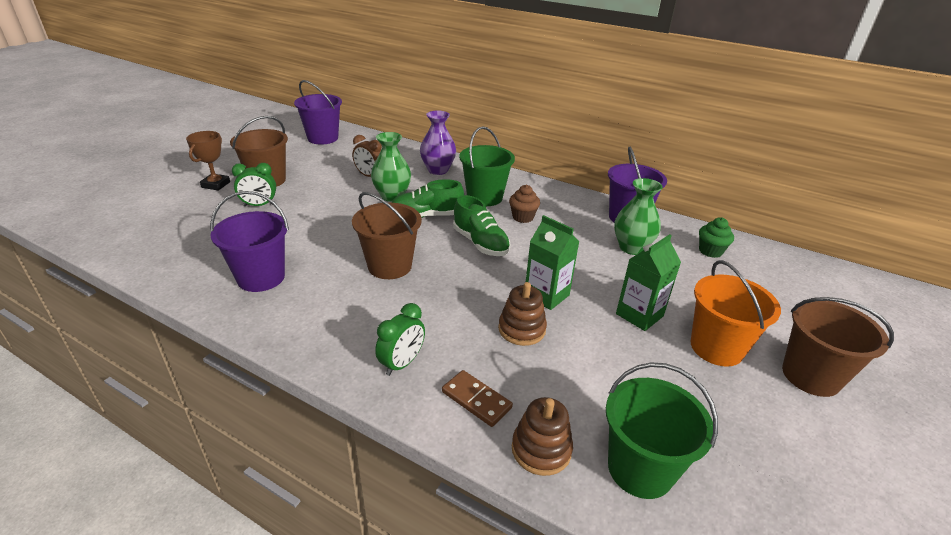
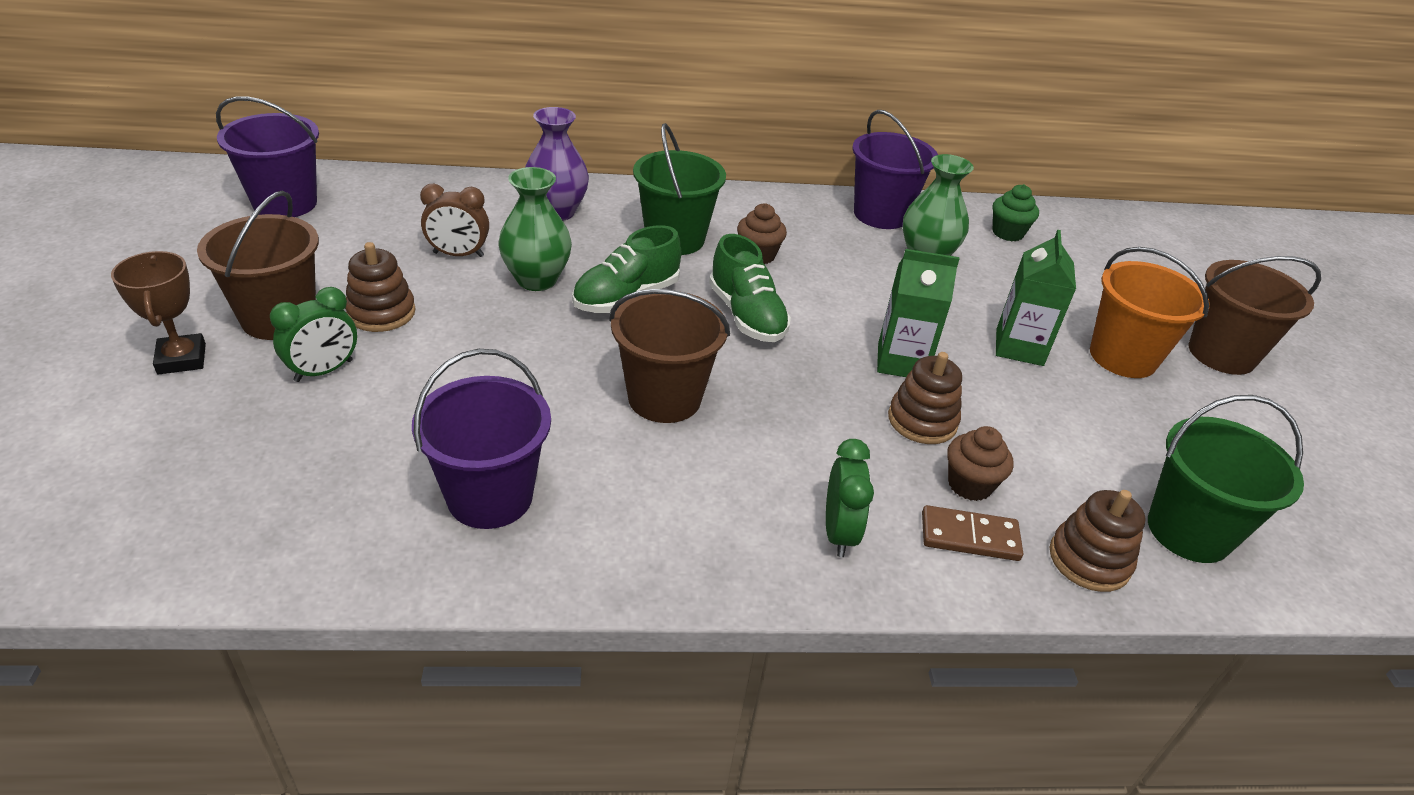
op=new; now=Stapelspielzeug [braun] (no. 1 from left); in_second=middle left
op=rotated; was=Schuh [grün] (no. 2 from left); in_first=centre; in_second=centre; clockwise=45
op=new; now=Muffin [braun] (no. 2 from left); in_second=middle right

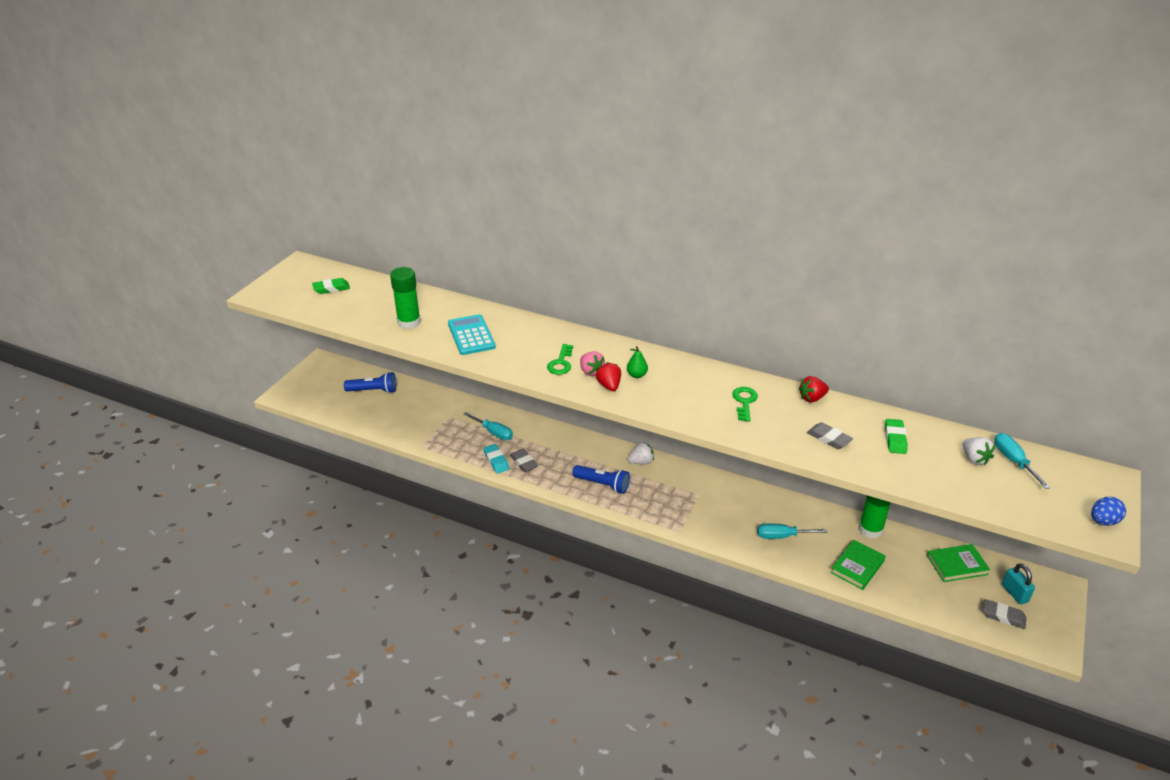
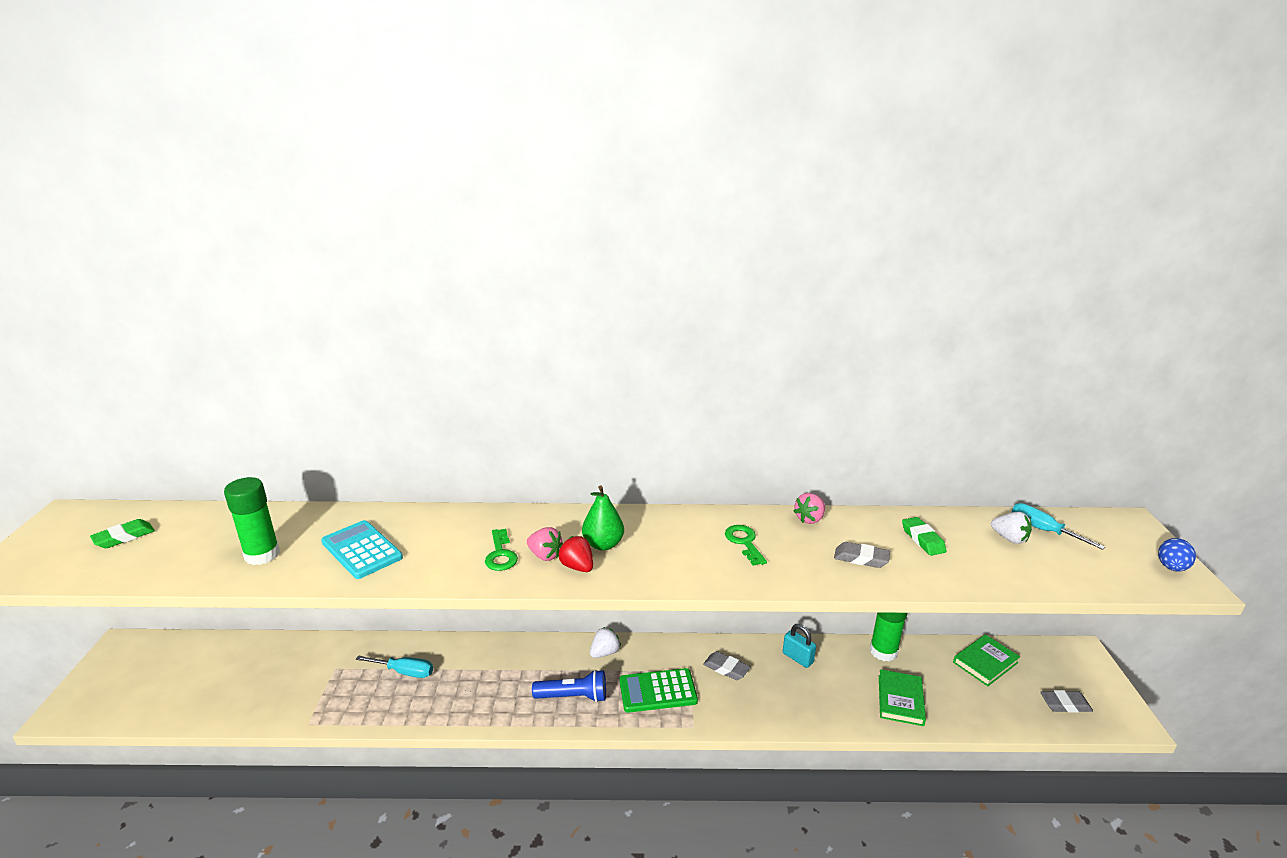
op=scaled; was=Birne [grün]; in_first=centre; in_second=centre; ratio=1.54
op=new; now=Taschenrechner [grün]; in_second=bottom centre
op=shifted; was=Radiergummi [grau] (no. 1 from left); in_first=centre; in_second=bottom centre
op=shifted; was=Vorhängeschloss [türkis]; in_first=bottom right; in_second=bottom centre
op=repainted; was=Erdbeere [rot] (no. 2 from left); now=Erdbeere [rosa] (no. 2 from left); in_first=middle right; in_second=centre
op=gone; was=Taschenlampe [blau] (no. 1 from left); in_first=middle left
op=gone; was=Radiergummi [türkis]; in_first=centre
op=gone; was=Schraubenzieher [türkis] (no. 2 from left); in_first=bottom right

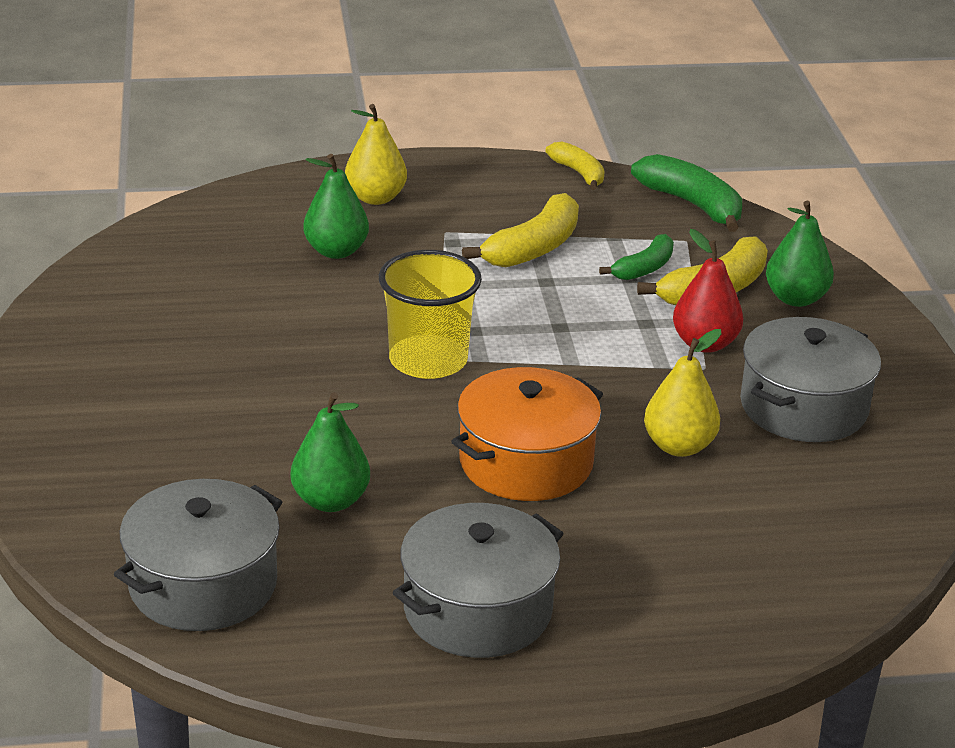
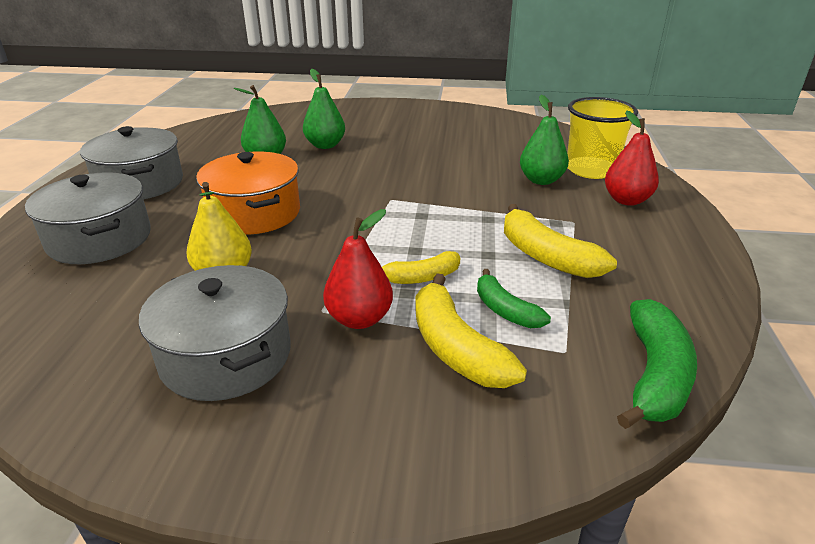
op=shifted; was=Kochtopf [grau] (no. 1 from left); in_first=bottom left; in_second=middle left
op=shifted; was=Birne [grün] (no. 3 from left in the first image); now=Birne [grün] (no. 2 from left); in_first=middle right; in_second=top centre
op=shifted; was=Banane [gelb] (no. 2 from left in the first image); now=Banane [gelb] (no. 1 from left); in_first=top centre; in_second=centre
op=shifted; was=Becher [gelb]; in_first=centre; in_second=top right
op=repainted; was=Birne [gelb] (no. 1 from left); now=Birne [rot] (no. 2 from left); in_first=top centre; in_second=top right
op=rotated; was=Banane [grün] (no. 2 from left); in_first=top right; in_second=bottom right; clockwise=-45

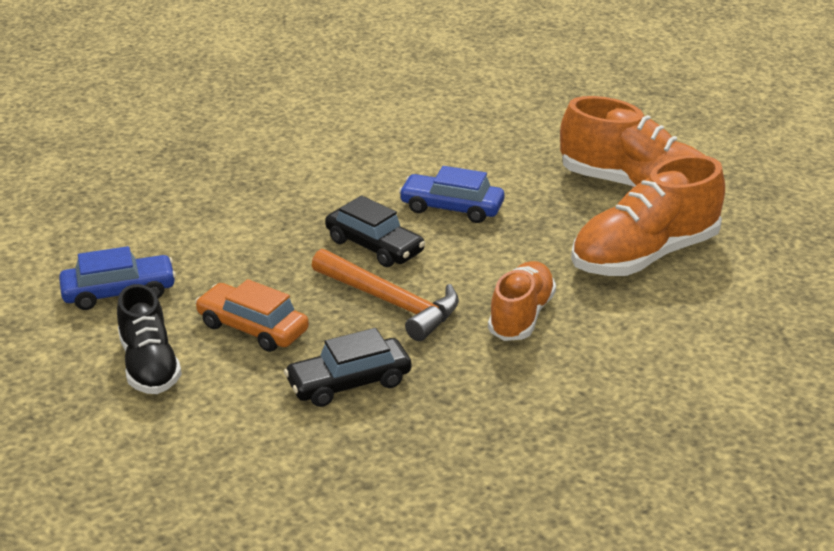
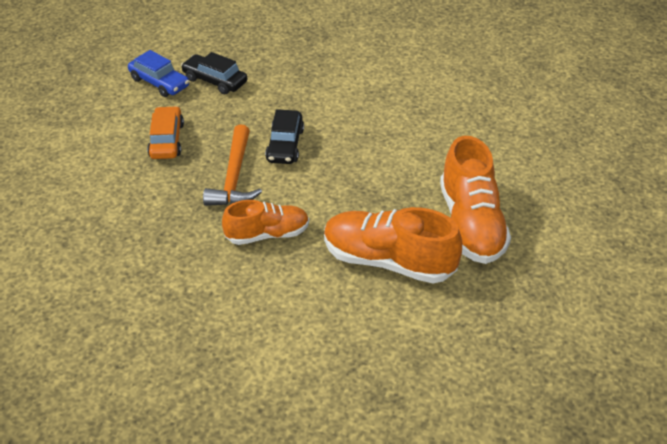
op=shifted; was=Auto [schwarz] (no. 1 from left); in_first=centre; in_second=top left
op=gone; was=Schuh [schwarz]; in_first=middle left
op=gone; was=Auto [blau] (no. 2 from left); in_first=centre

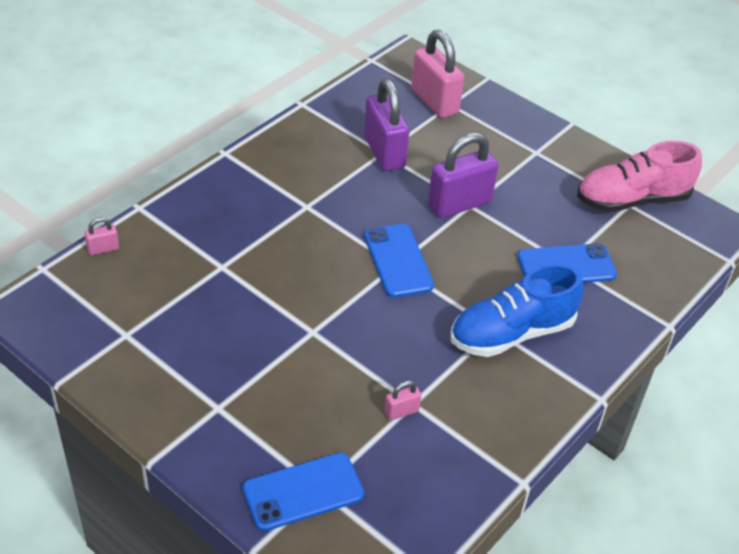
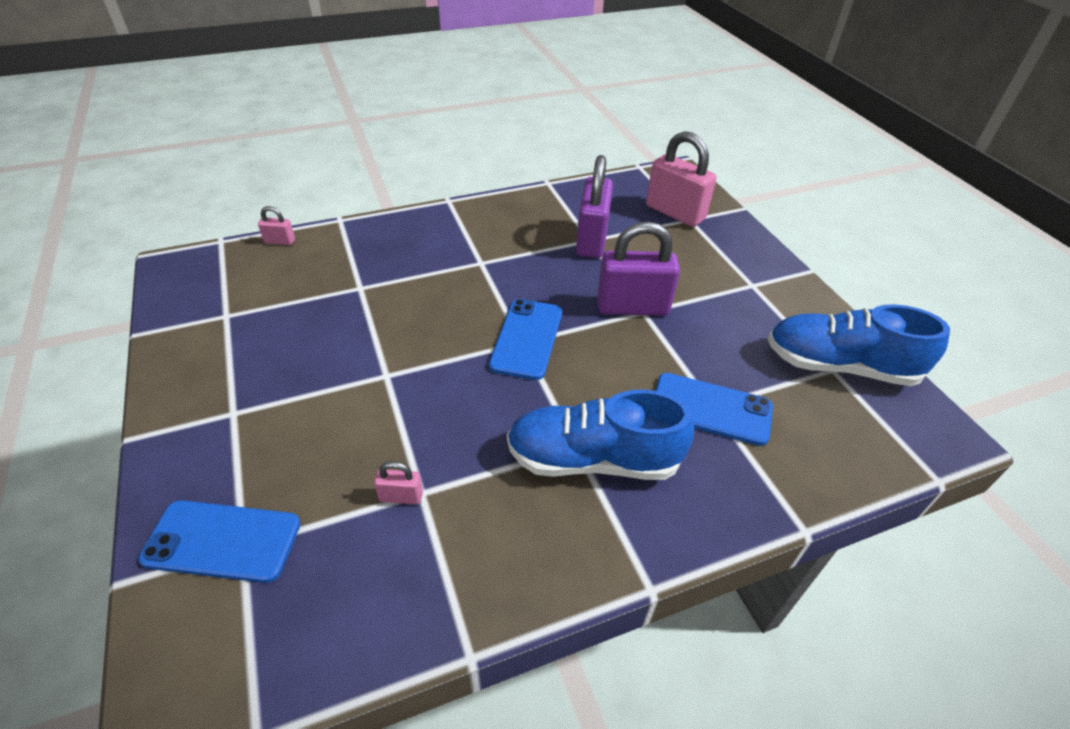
op=rotated; was=Vorhängeschloss [rosa] (no. 3 from left); in_first=top centre; in_second=top centre; clockwise=-45
op=repainted; was=Schuh [rosa]; now=Schuh [blau] (no. 2 from left); in_first=top right; in_second=middle right

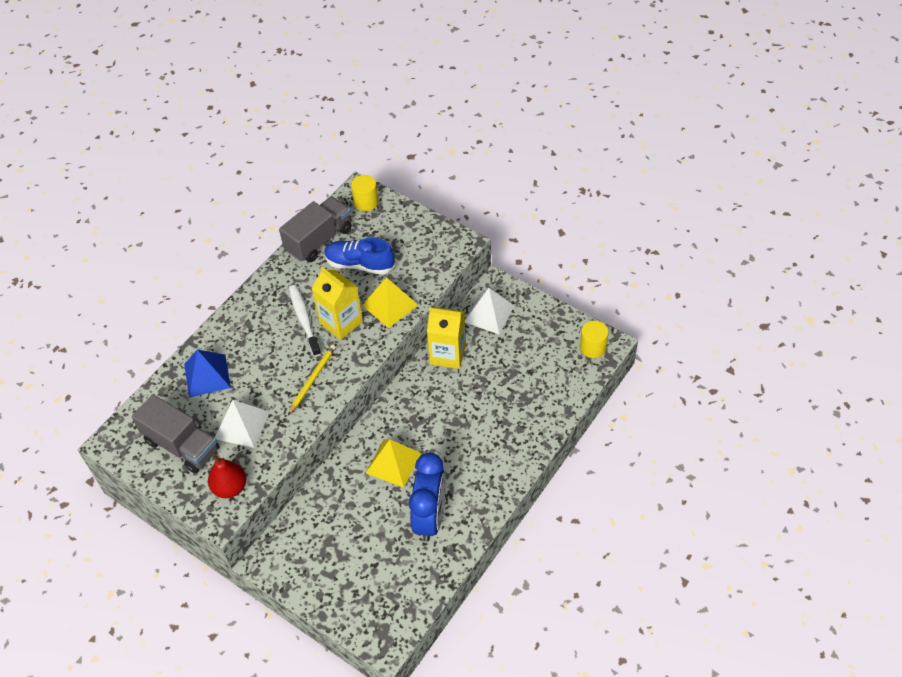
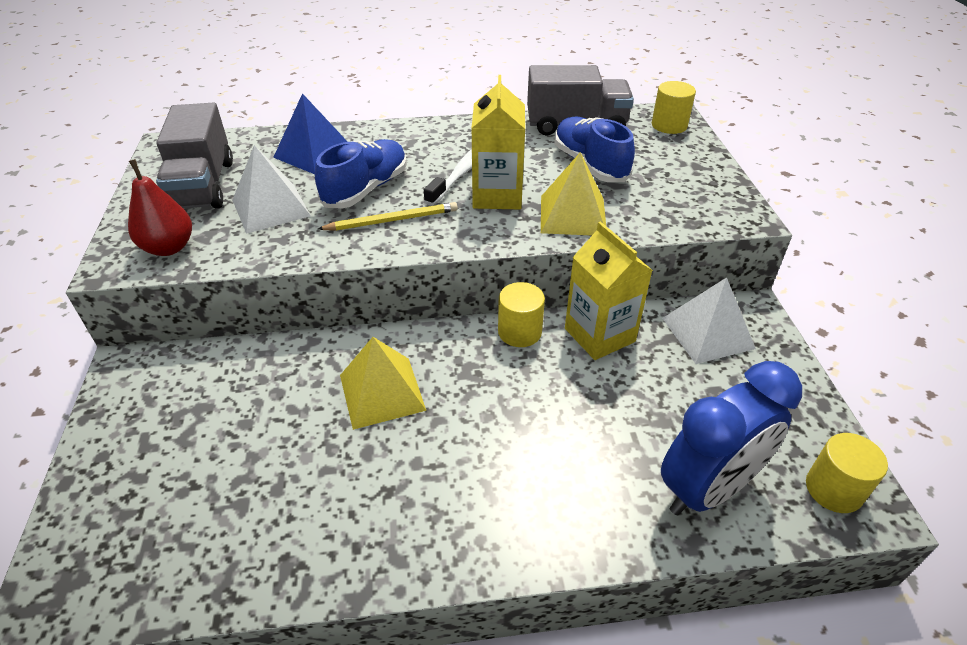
op=new; now=Schuh [blau] (no. 1 from left); in_second=top centre
op=new; now=Vollzylinder [gelb] (no. 1 from left); in_second=centre
op=shifted; was=Wecker [blau]; in_first=bottom centre; in_second=bottom right

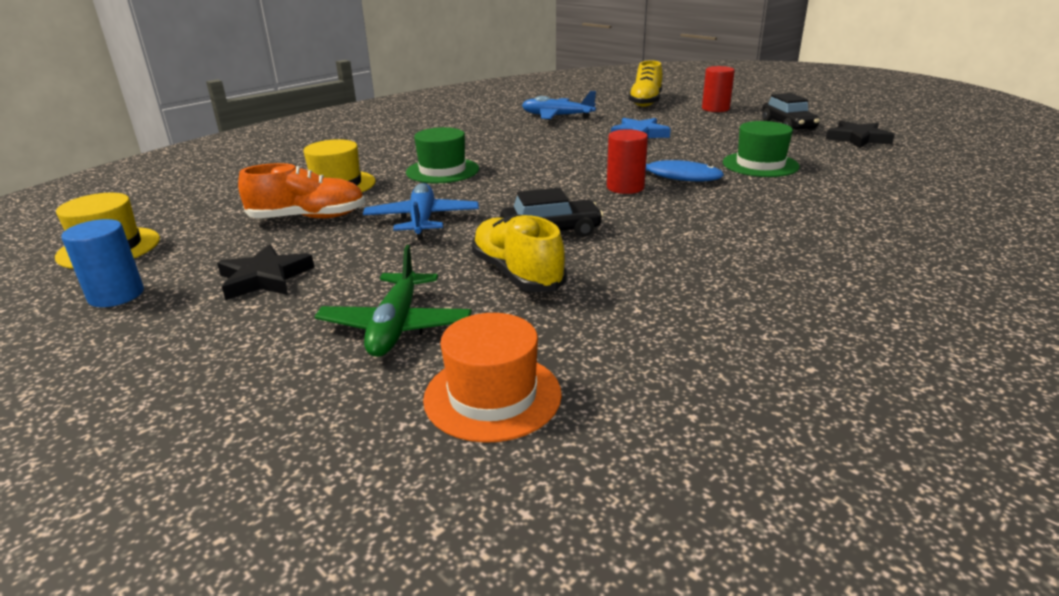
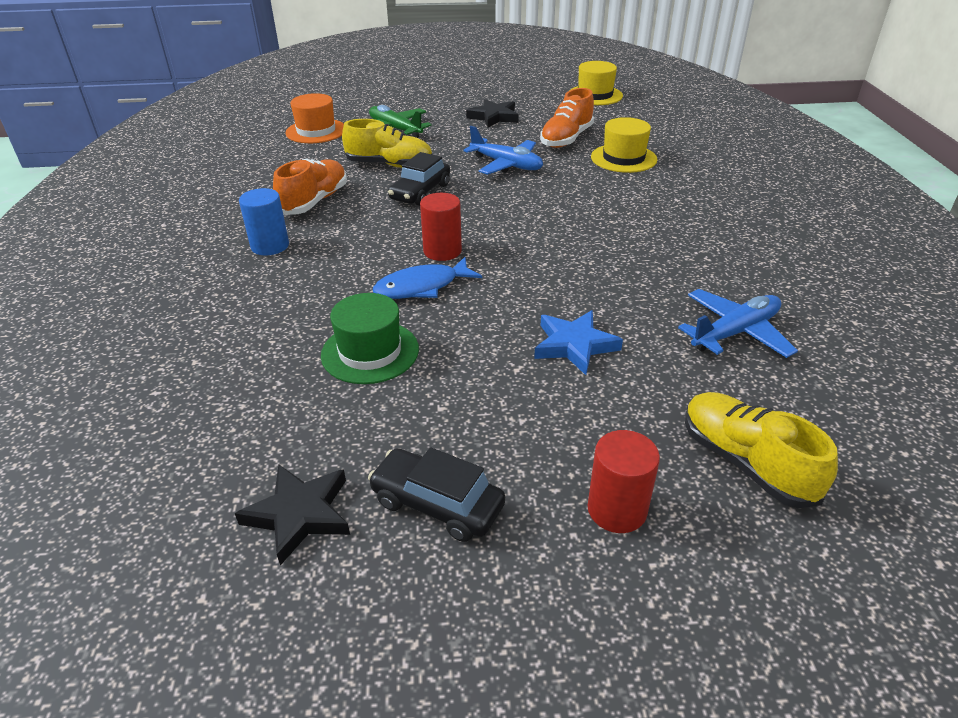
op=shifted; was=Vollzylinder [blau]; in_first=middle left; in_second=top left
op=new; now=Schuh [orange] (no. 1 from left); in_second=top left
op=gone; was=Hut [grün] (no. 1 from left); in_first=top centre

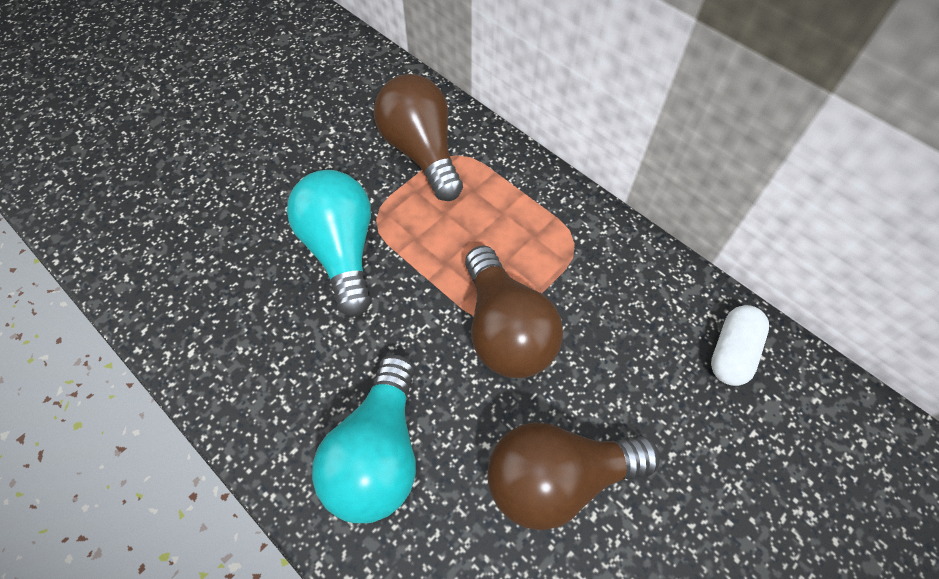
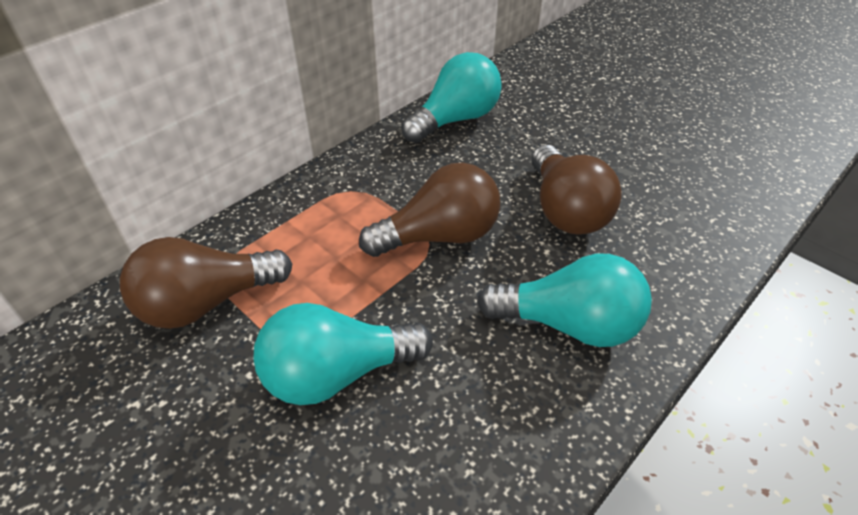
op=swapped; was=Kapsel [weiß]; now=Glühbirne [türkis] (no. 2 from left); in_first=middle right; in_second=top centre

